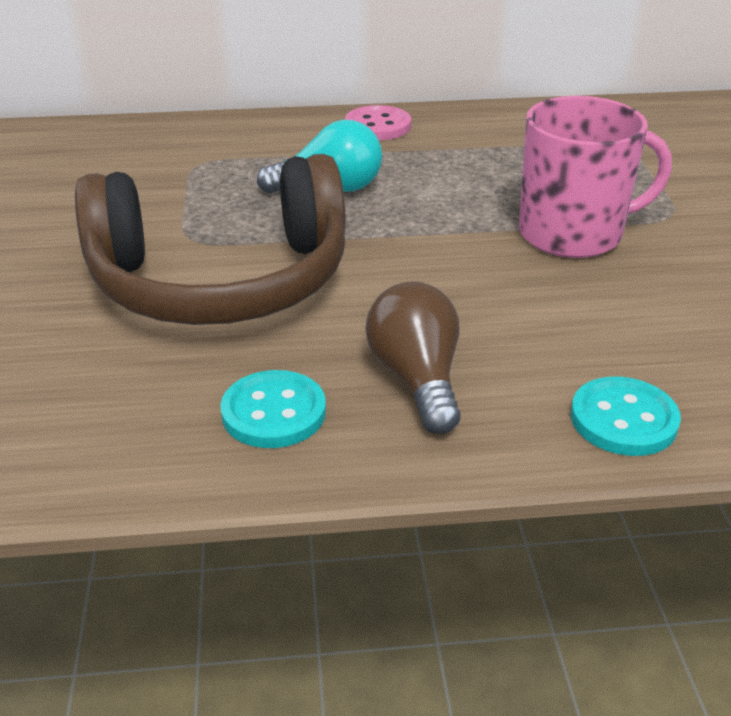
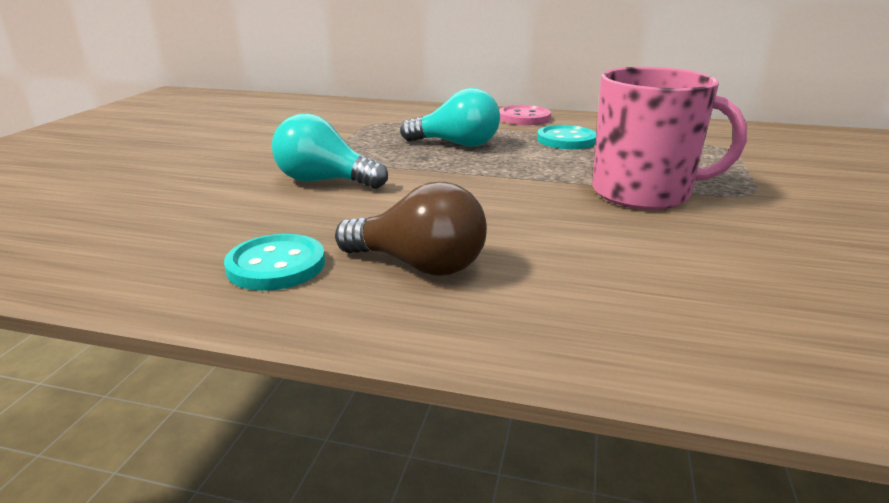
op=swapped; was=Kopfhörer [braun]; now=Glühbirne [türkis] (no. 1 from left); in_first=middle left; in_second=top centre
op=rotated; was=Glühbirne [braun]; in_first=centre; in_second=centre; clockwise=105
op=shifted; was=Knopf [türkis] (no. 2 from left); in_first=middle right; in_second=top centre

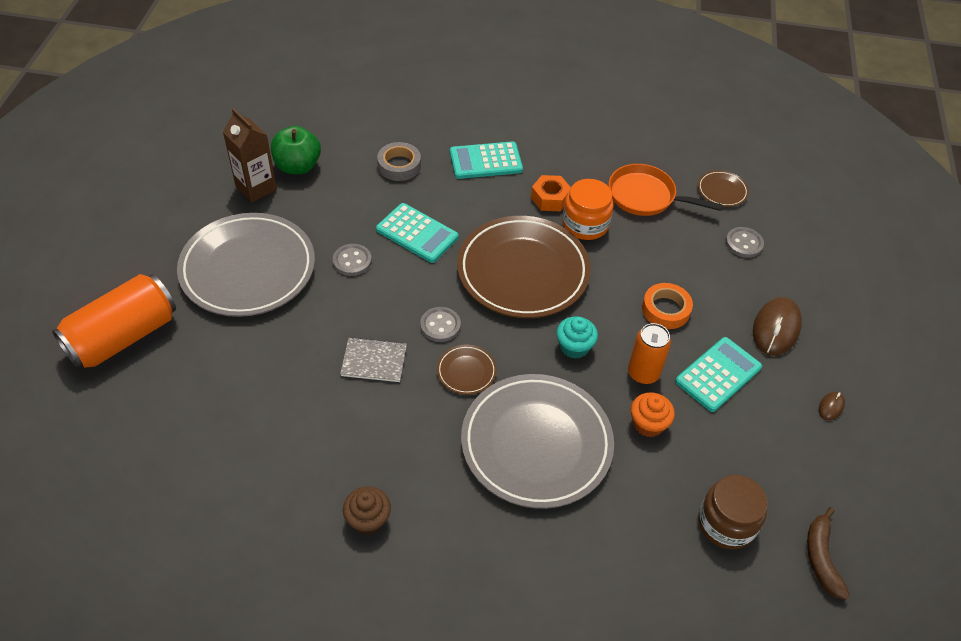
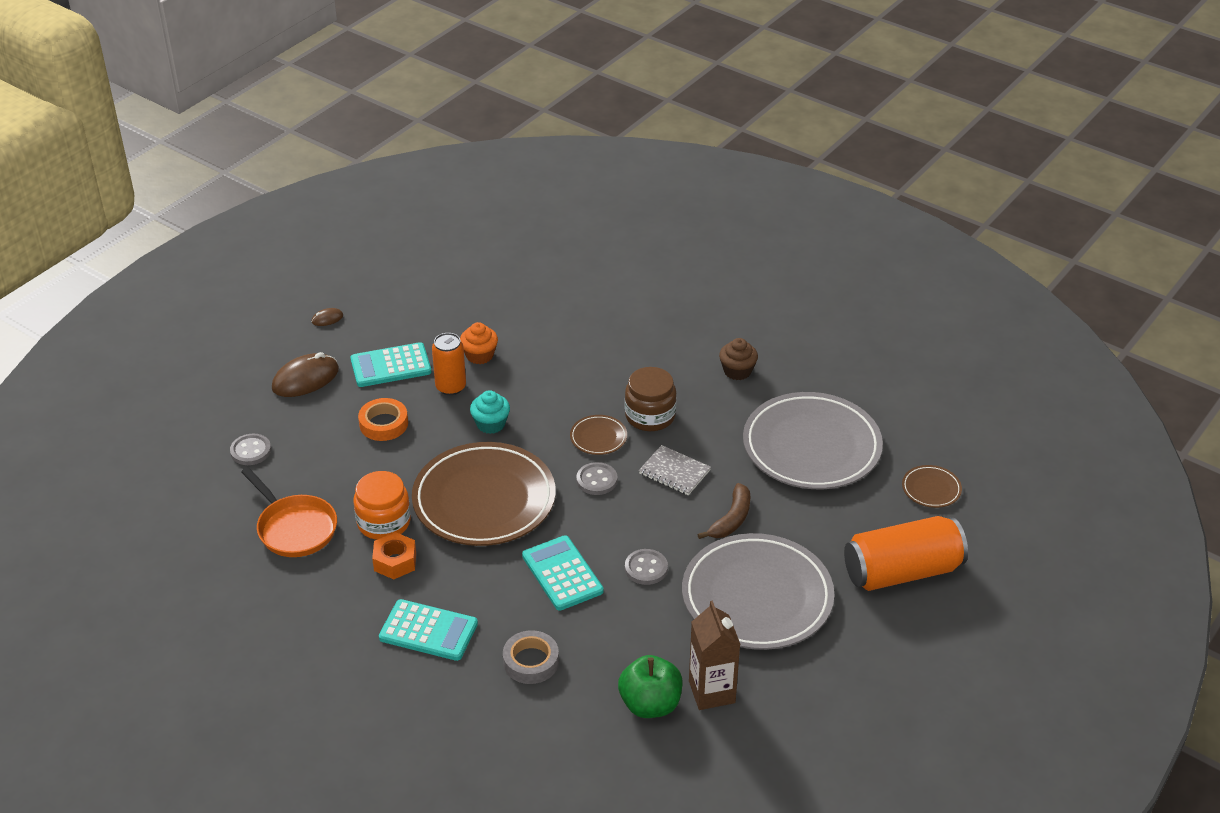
op=shifted; was=Einmachglas [braun]; in_first=bottom right; in_second=centre
op=shifted; was=Banane [braun]; in_first=bottom right; in_second=centre
op=shifted; was=Teller [grau] (no. 2 from left); in_first=bottom centre; in_second=centre
op=shifted; was=Teller [braun] (no. 3 from left); in_first=top right; in_second=middle right

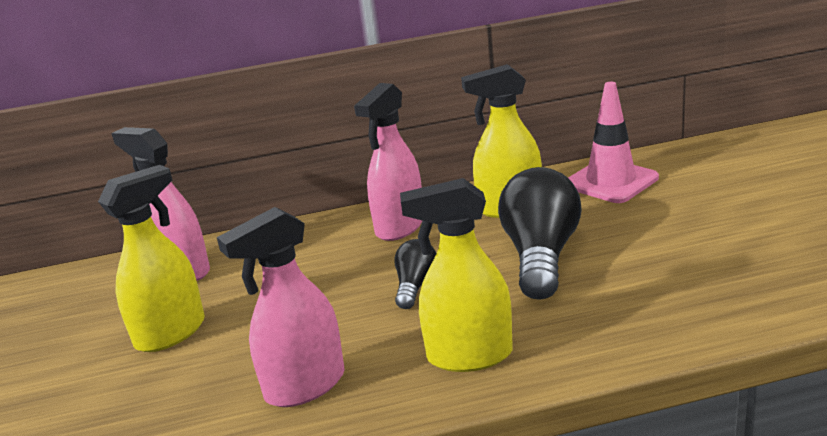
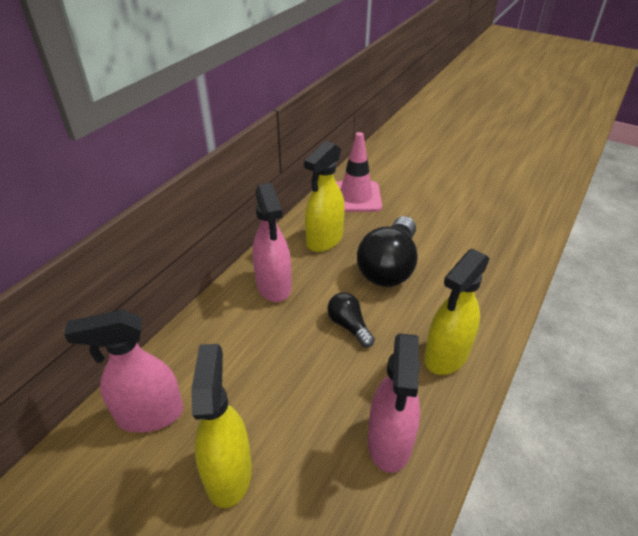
op=rotated; was=Glühbirne [schwarz] (no. 2 from left); in_first=centre; in_second=centre; clockwise=-120

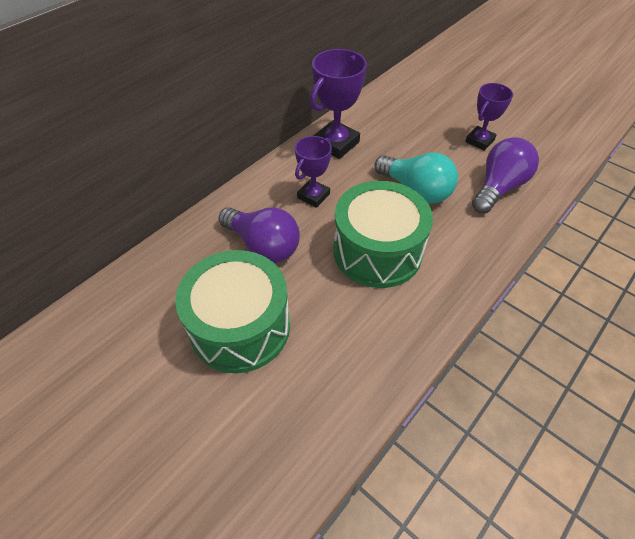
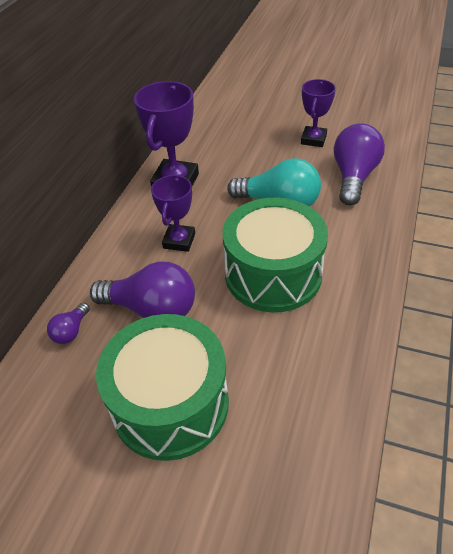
op=new; now=Glühbirne [lila] (no. 1 from left); in_second=middle left

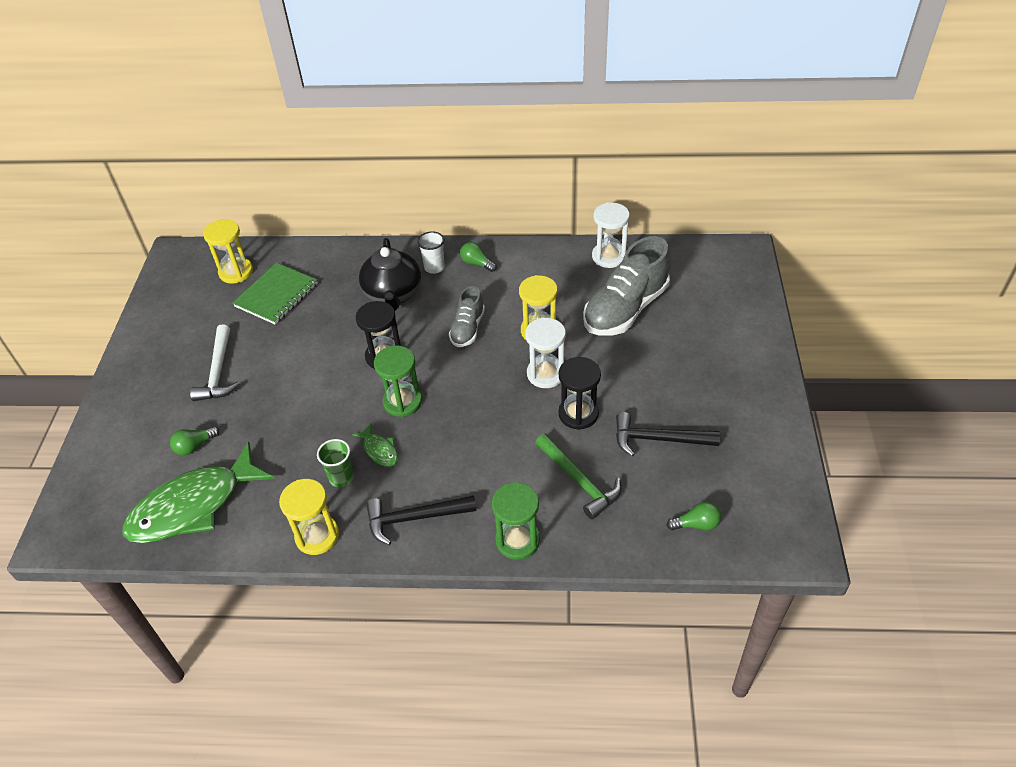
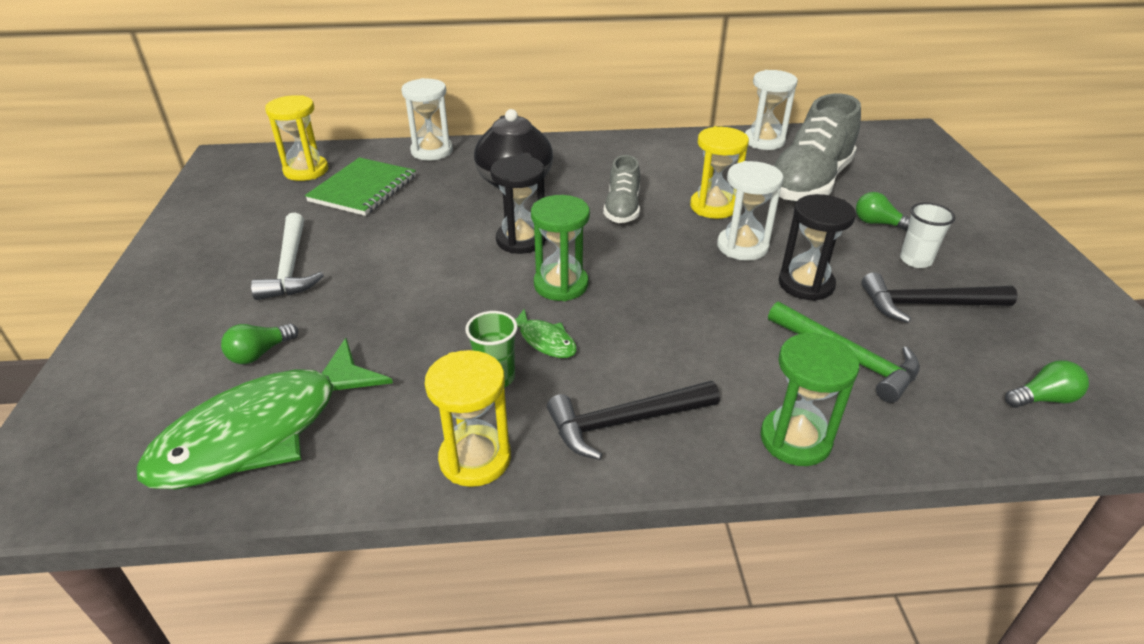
op=new; now=Sanduhr [weiß] (no. 1 from left); in_second=top centre
op=shifted; was=Glühbirne [grün] (no. 2 from left); in_first=centre; in_second=top right
op=shifted; was=Becher [weiß]; in_first=top centre; in_second=middle right

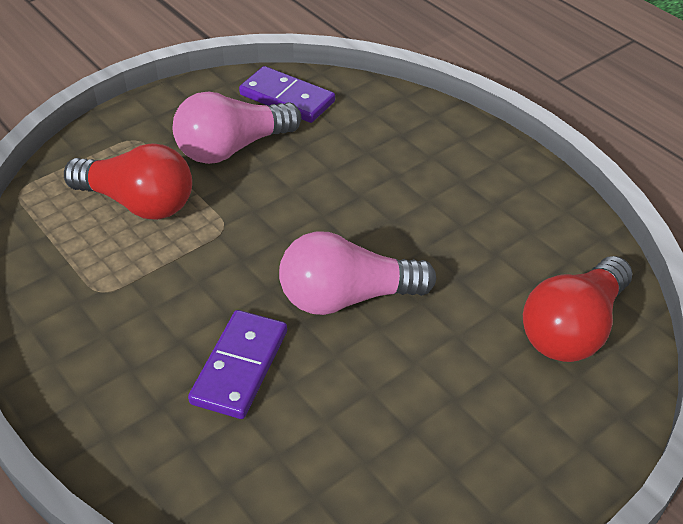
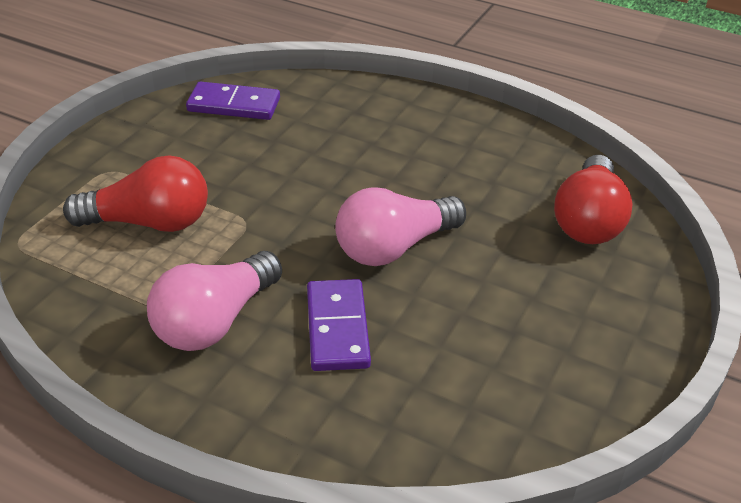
op=shifted; was=Glühbirne [rosa] (no. 1 from left); in_first=top centre; in_second=middle left

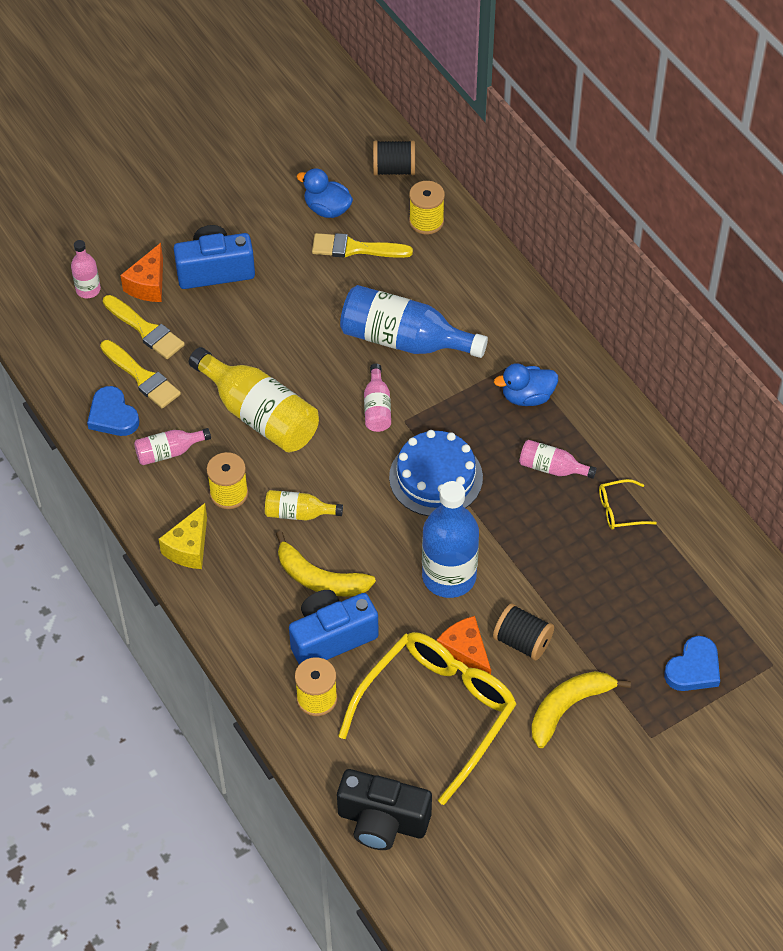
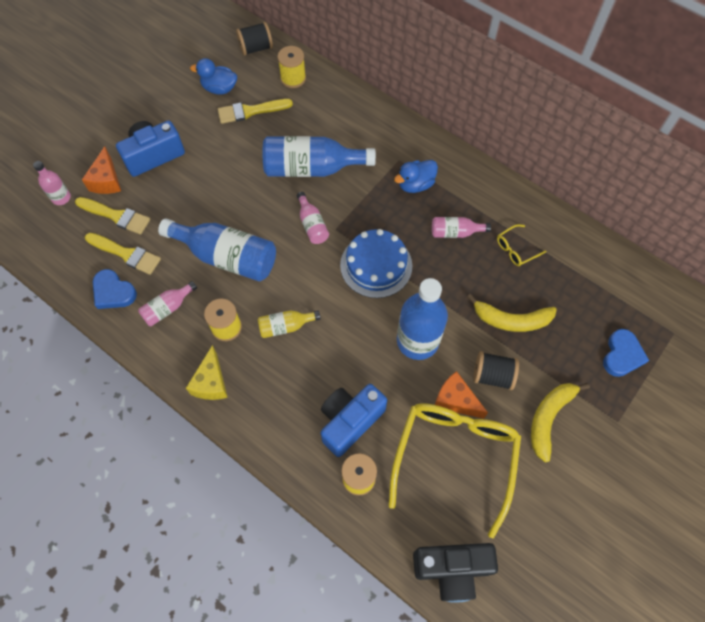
op=repainted; was=Flasche [gelb] (no. 1 from left); now=Flasche [blau] (no. 1 from left); in_first=middle left; in_second=middle left
op=shifted; was=Banane [gelb] (no. 1 from left); in_first=centre; in_second=middle right

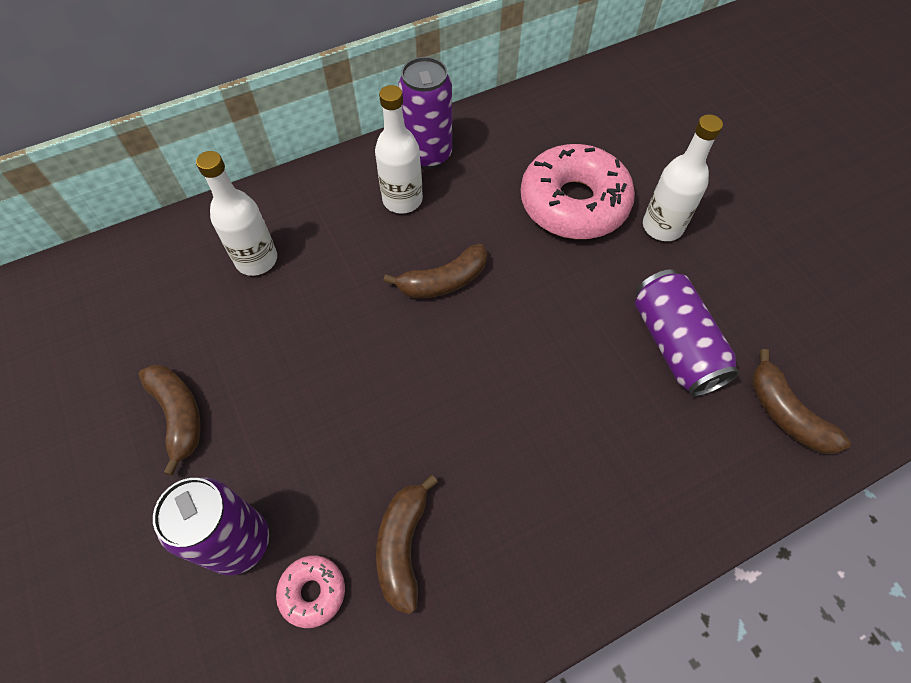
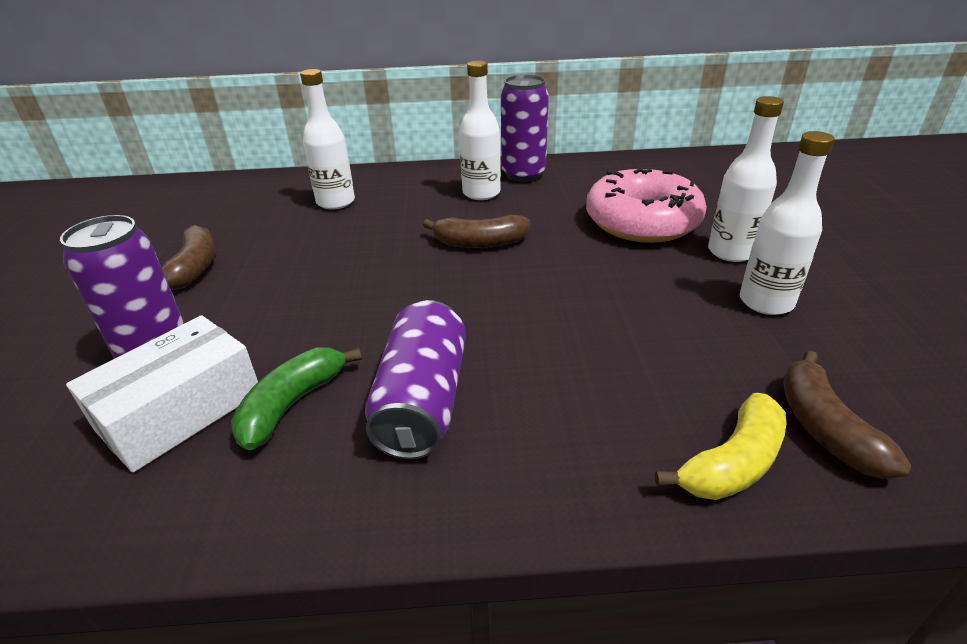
op=swapped; was=Donut [rosa] (no. 1 from left); now=Schachtel [weiß]; in_first=bottom centre; in_second=middle left
op=repainted; was=Banane [braun] (no. 2 from left); now=Banane [grün]; in_first=bottom centre; in_second=middle left
op=shifted; was=Dose [lila] (no. 3 from left in the first image); now=Dose [lila] (no. 2 from left); in_first=middle right; in_second=centre
op=new; now=Banane [gelb]; in_second=bottom right
op=new; now=Flasche [weiß] (no. 4 from left); in_second=middle right

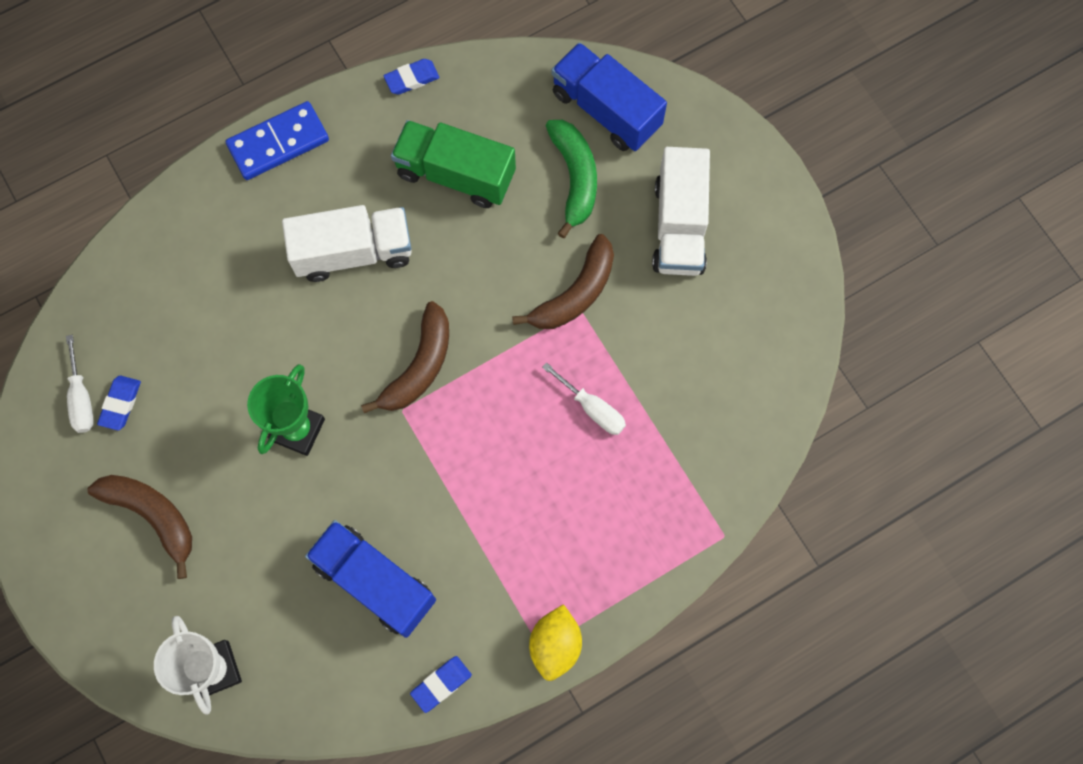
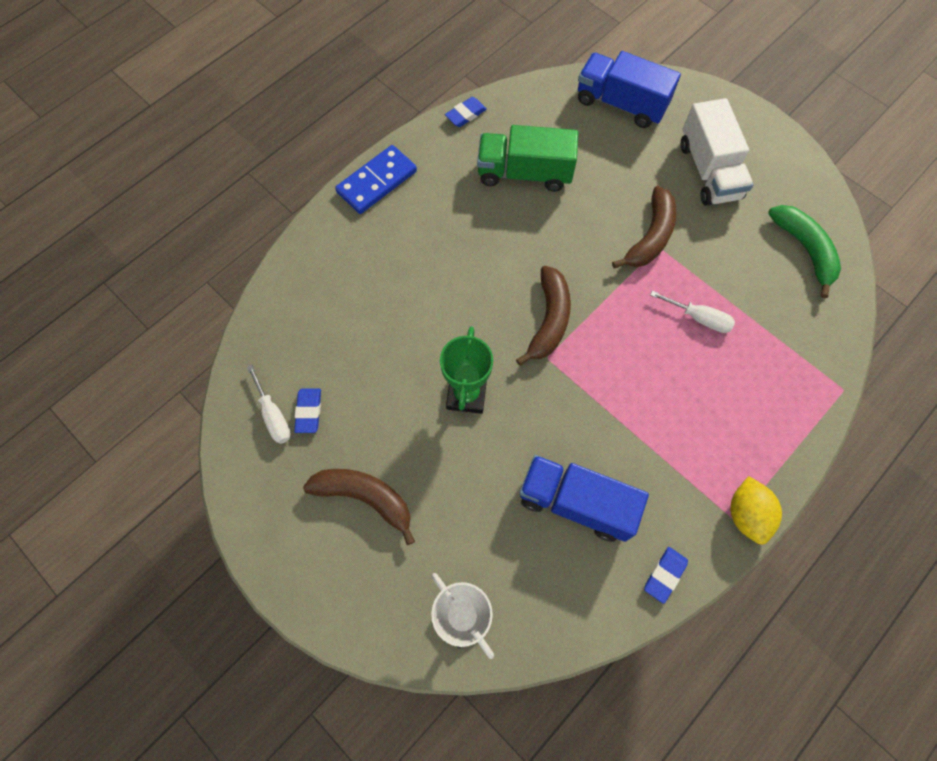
op=shifted; was=Banane [grün]; in_first=top centre; in_second=top right
op=gone; was=Lastwagen [weiß] (no. 1 from left); in_first=top left

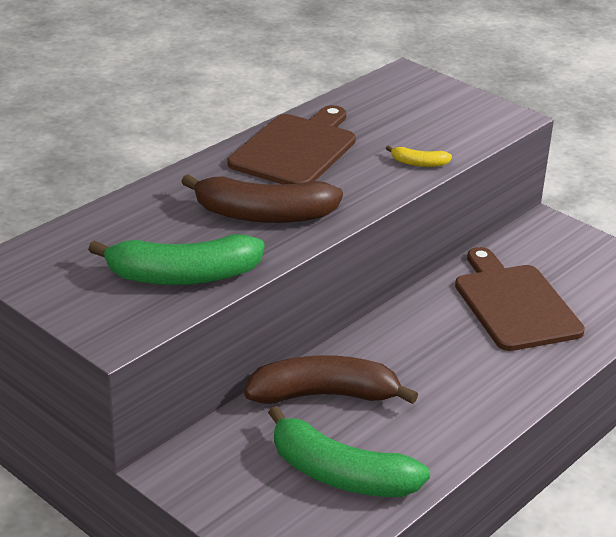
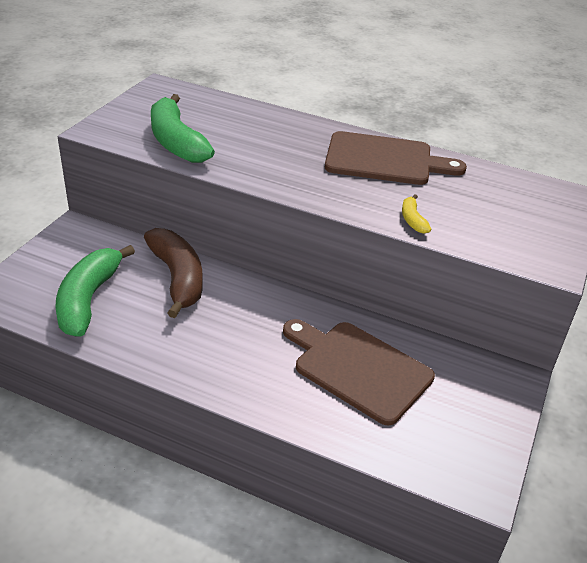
op=rotated; was=Schneidebrett [braun] (no. 2 from left in the first image); in_first=middle right; in_second=centre; clockwise=-105
op=gone; was=Banane [braun] (no. 1 from left); in_first=centre

